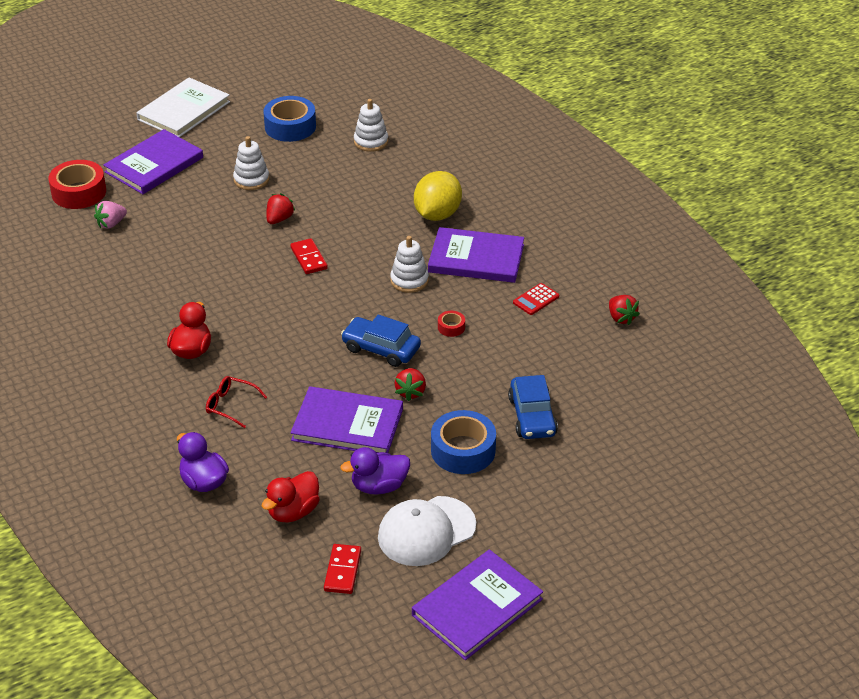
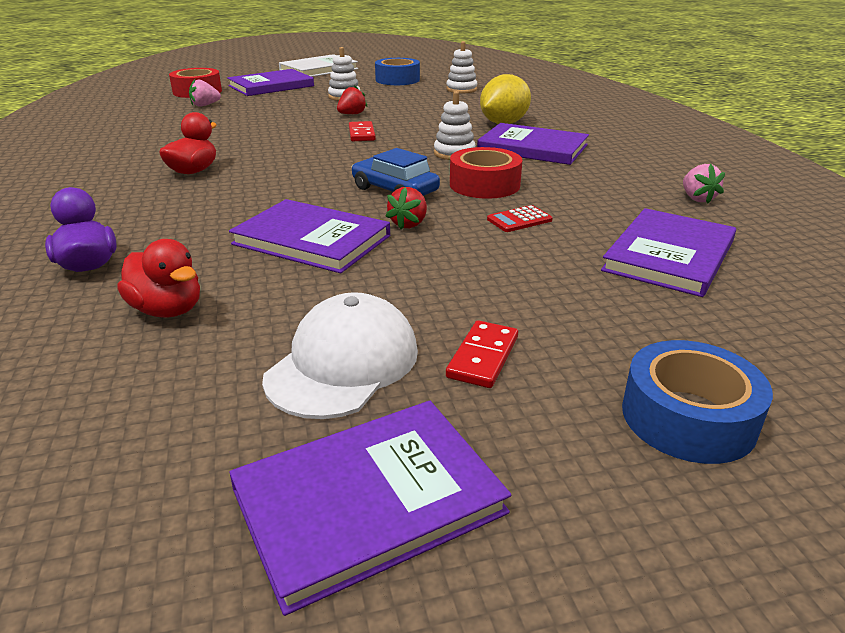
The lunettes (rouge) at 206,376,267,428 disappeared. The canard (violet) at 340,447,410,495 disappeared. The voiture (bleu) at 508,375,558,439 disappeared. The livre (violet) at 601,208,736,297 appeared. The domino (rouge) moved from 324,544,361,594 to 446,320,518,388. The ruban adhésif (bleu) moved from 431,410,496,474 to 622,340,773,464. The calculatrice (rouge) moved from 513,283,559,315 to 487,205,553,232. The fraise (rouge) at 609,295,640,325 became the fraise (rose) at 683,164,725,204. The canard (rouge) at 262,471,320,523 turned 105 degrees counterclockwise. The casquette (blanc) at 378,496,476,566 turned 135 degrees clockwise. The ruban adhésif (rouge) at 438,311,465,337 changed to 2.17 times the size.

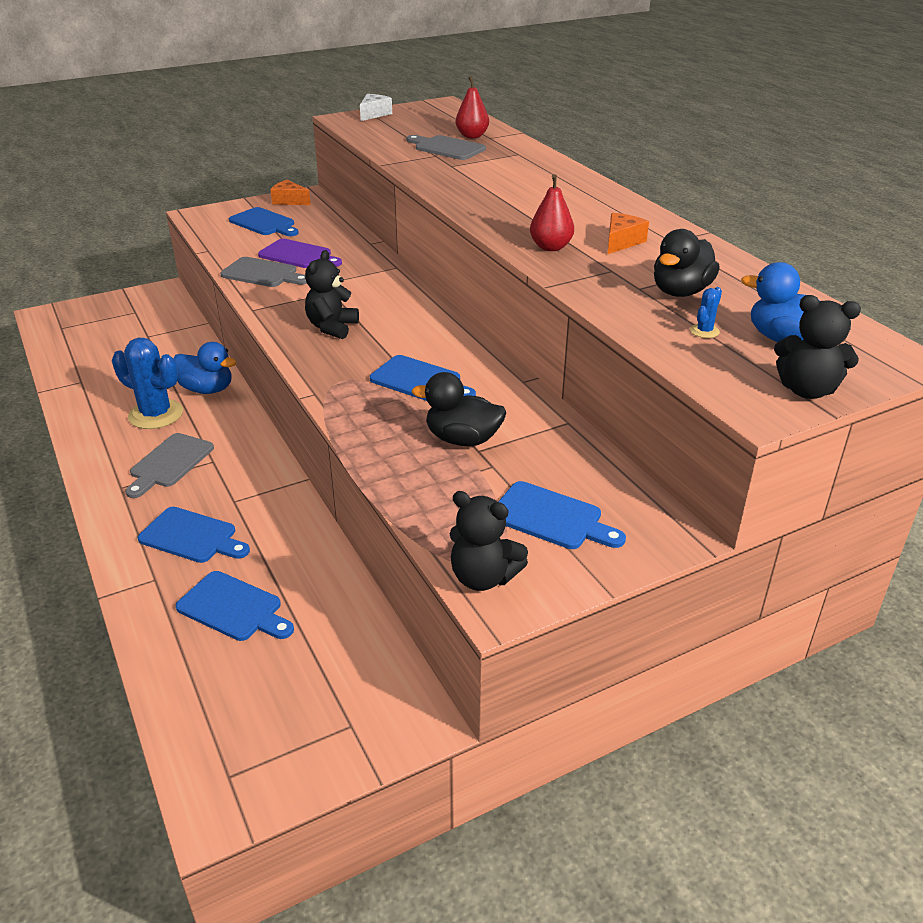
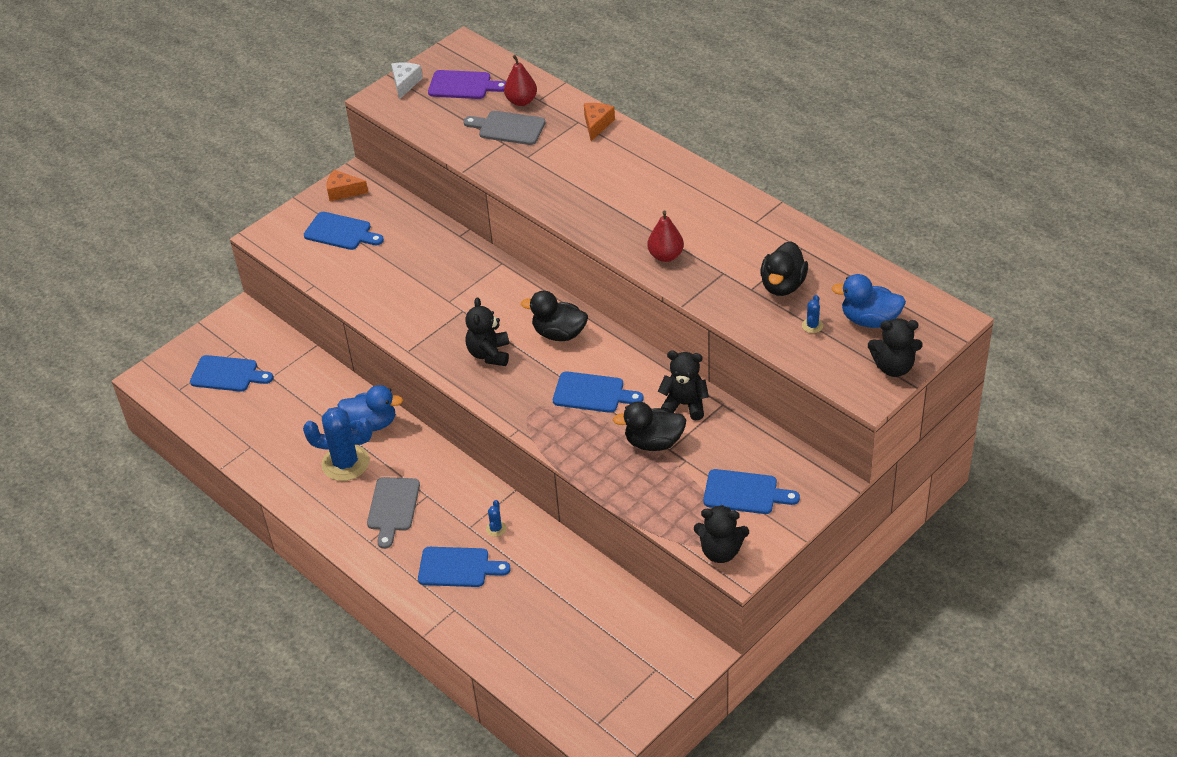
The planche à découper (gris) at 220,257,307,287 disappeared. The cactus (bleu) at 486,500,507,537 appeared. The canard (noir) at 521,291,588,341 appeared. The ours en peluche (noir) at 658,351,709,420 appeared. The planche à découper (bleu) moved from 176,571,294,641 to 190,355,273,392. The planche à découper (violet) moved from 258,239,342,268 to 428,70,506,99. The fromage (orange) moved from 608,213,649,254 to 584,103,615,141.

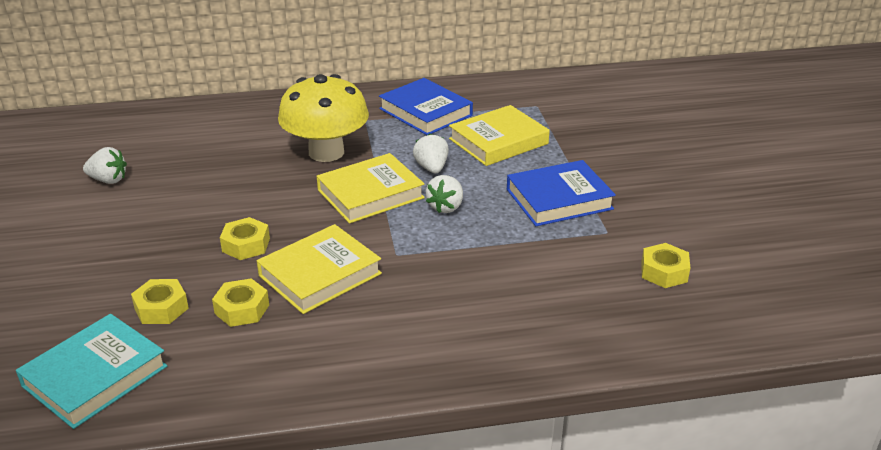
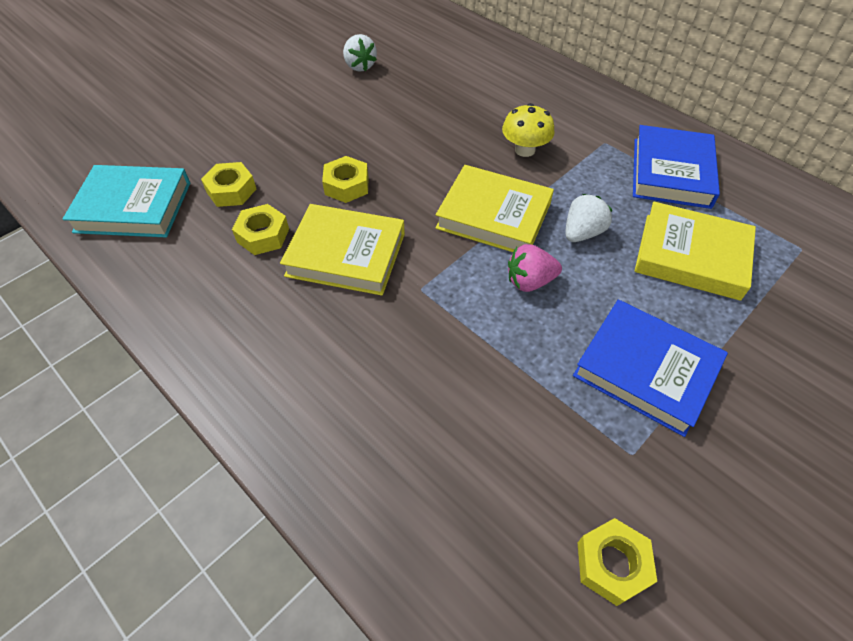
The fraise (blanc) at 426,175,463,213 became the fraise (rose) at 508,244,562,292. The champignon (jaune) at 278,74,369,162 changed to 0.52 times the size.

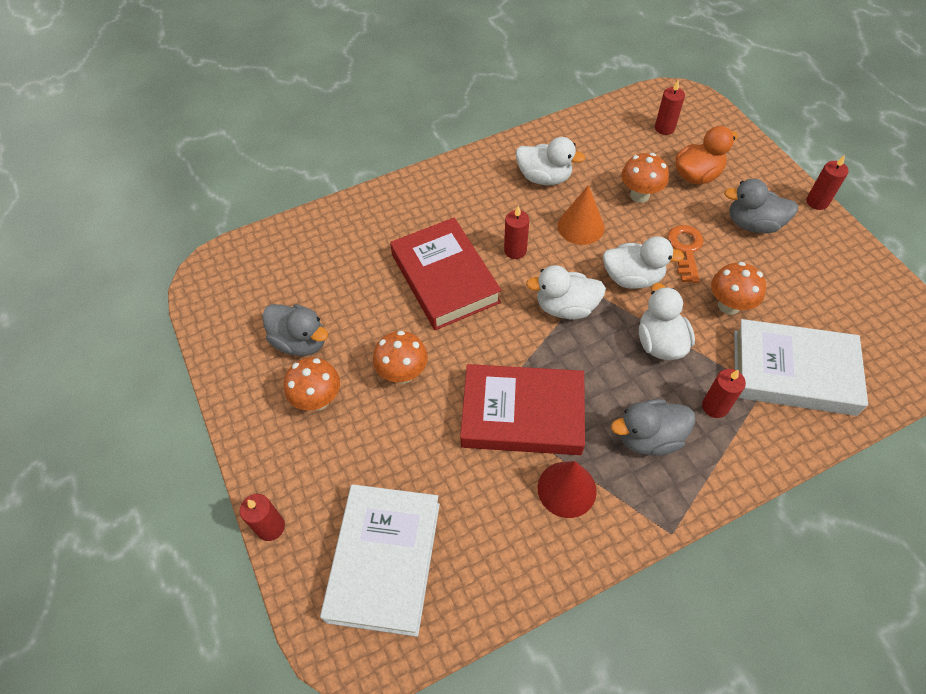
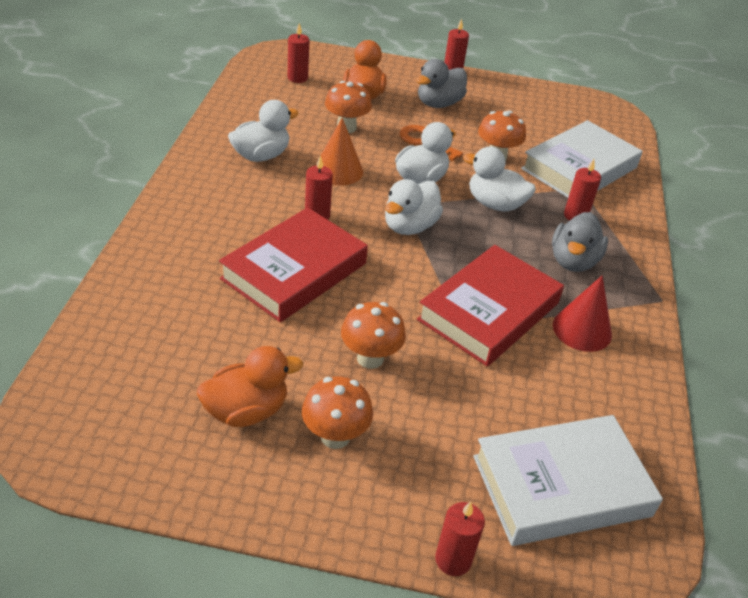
The canard (gris) at 262,304,328,356 became the canard (orange) at 197,346,303,427. The livre (blanc) at 320,484,440,637 turned 60 degrees counterclockwise. The livre (rouge) at 390,218,502,330 turned 60 degrees counterclockwise.

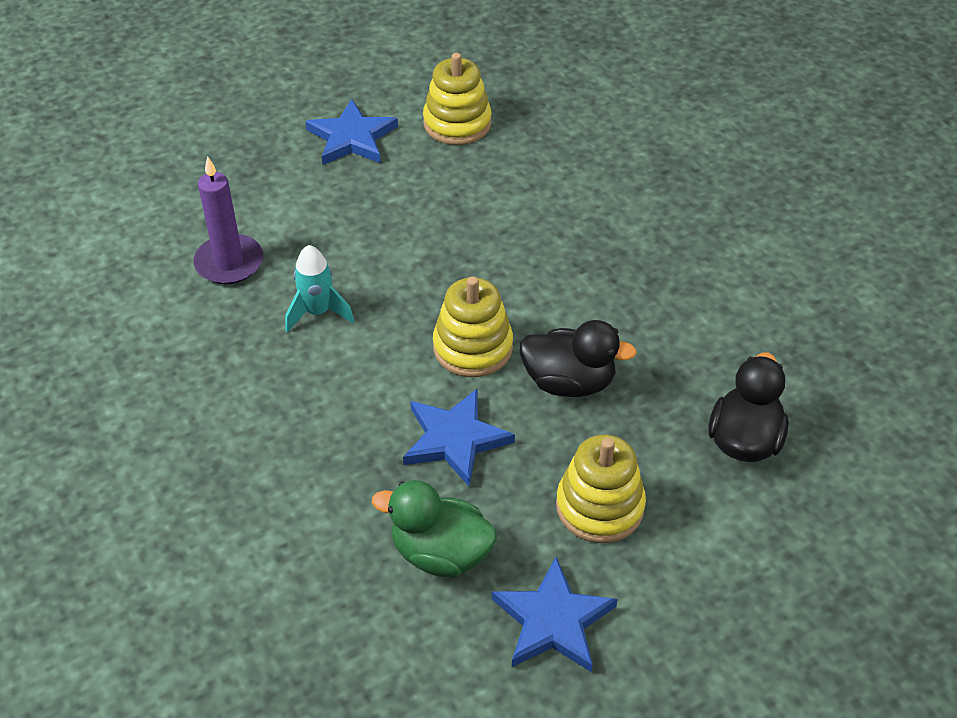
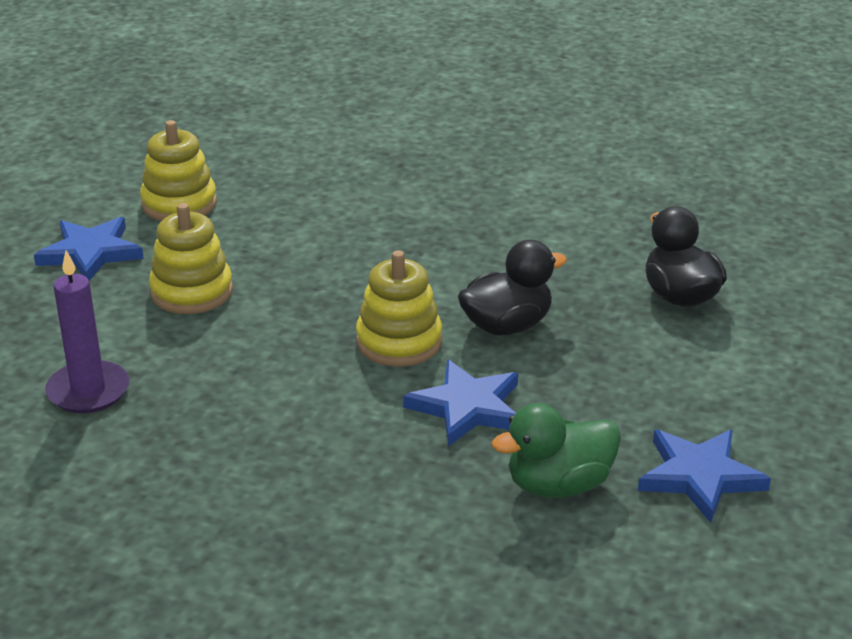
The fusée (turquoise) at 285,245,354,332 disappeared. The jouet à empiler (jaune) moved from 556,435,646,543 to 149,203,233,314.

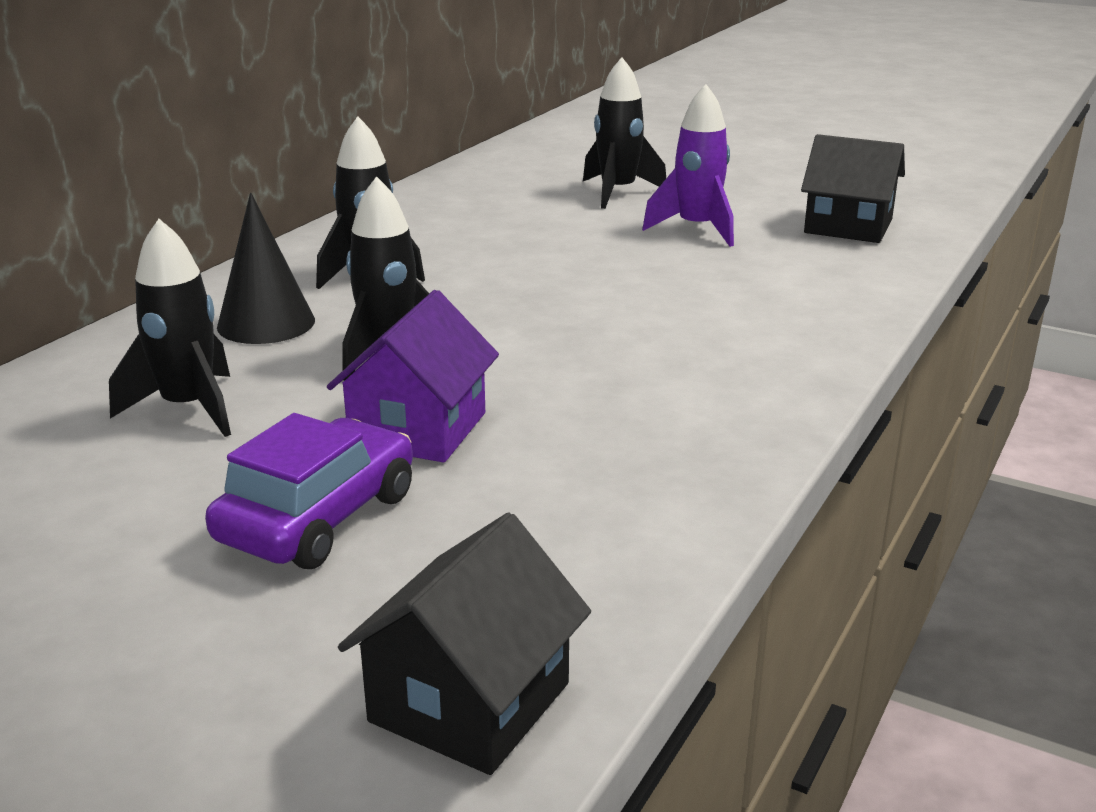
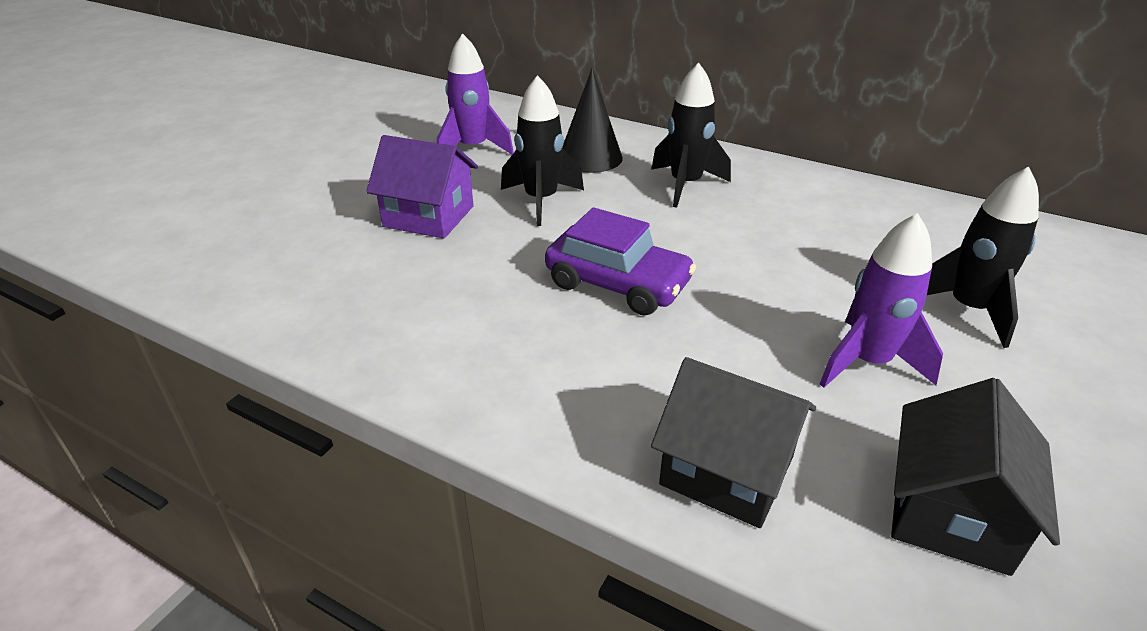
The voiture (violet) moved from 205,413,413,569 to 545,207,696,316. The maison (noir) moved from 338,512,591,775 to 651,357,816,528. The fusée (noir) at 109,219,231,437 became the fusée (violet) at 437,33,514,155.

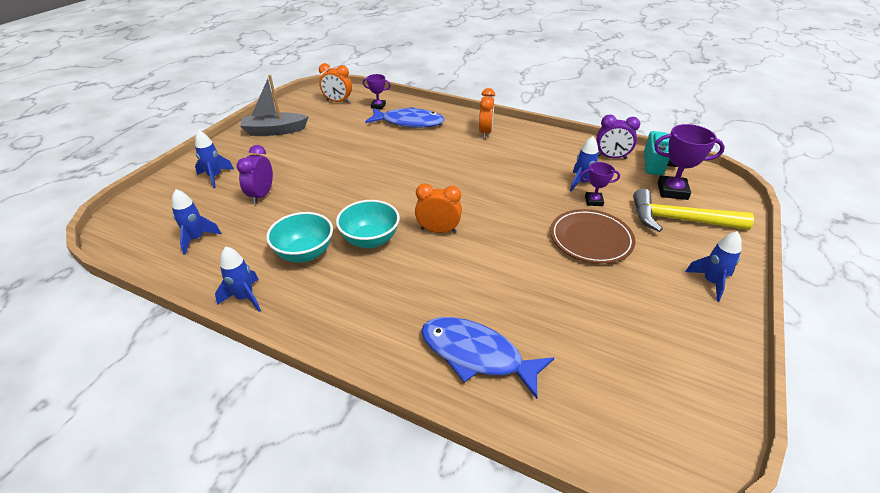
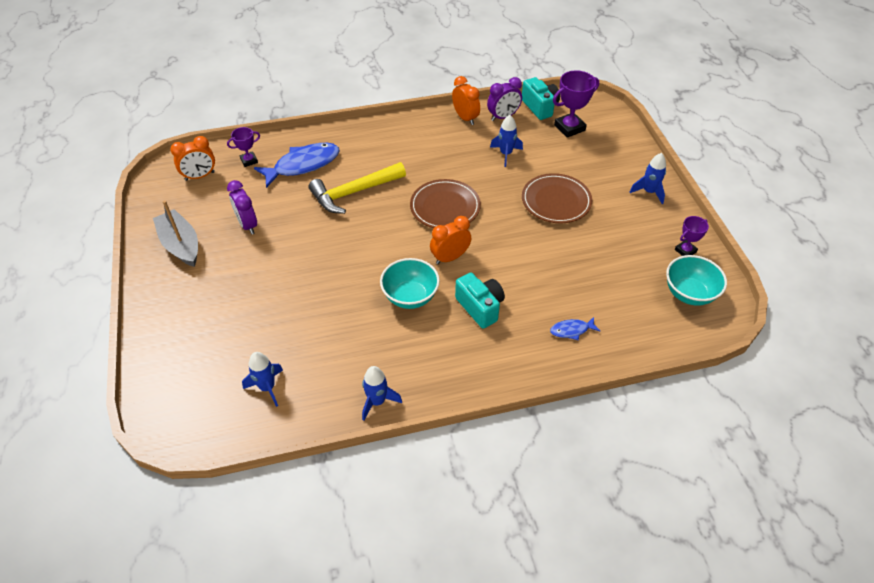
The fusée (bleu) at 195,130,234,188 disappeared. The assiette (marron) at 410,179,481,228 appeared. The appareil photo (turquoise) at 455,272,505,329 appeared. The réveil (violet) moved from 237,145,273,204 to 227,180,257,235. The bol (turquoise) moved from 266,212,333,263 to 666,255,727,306. The réveil (orange) moved from 479,88,495,139 to 452,76,480,125. The trophée (violet) moved from 580,162,620,206 to 675,216,709,256. The marteau (jaune) moved from 633,189,754,232 to 309,162,406,214. The bateau (gris) at 240,75,308,136 turned 105 degrees clockwise. The poisson (bleu) at 421,317,554,399 changed to 0.48 times the size.

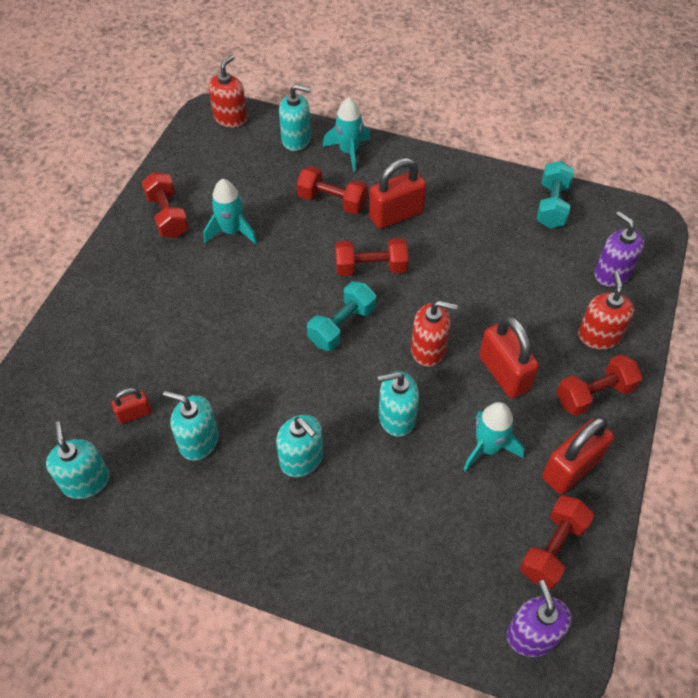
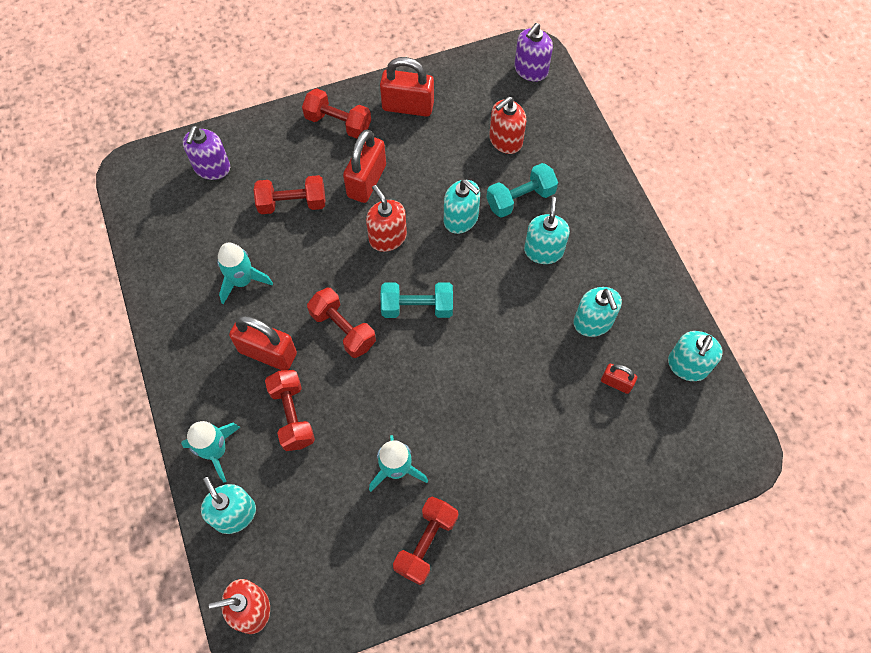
The fusée (turquoise) moved from 463,402,524,472 to 217,242,273,304. The haltère (rouge) moved from 520,495,594,589 to 254,175,325,214. The haltère (turquoise) moved from 536,161,574,228 to 486,163,558,218. The distributeur de savon (rouge) moved from 578,272,634,350 to 489,96,526,154.

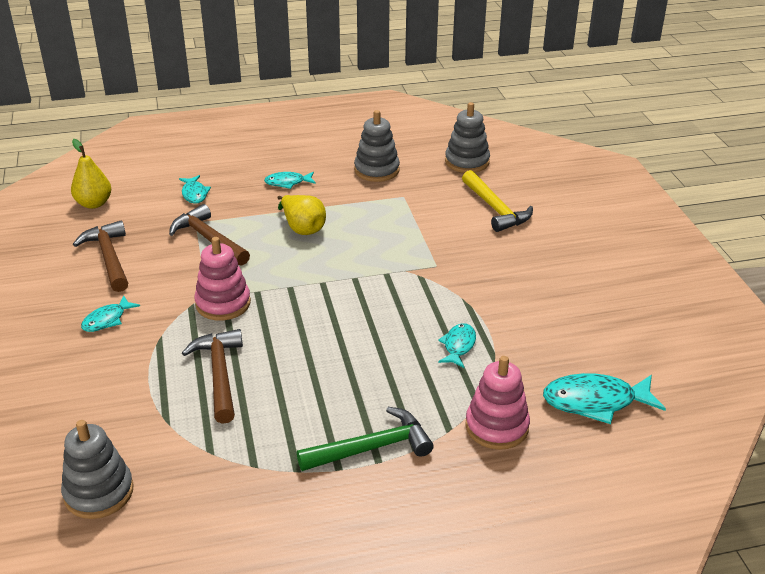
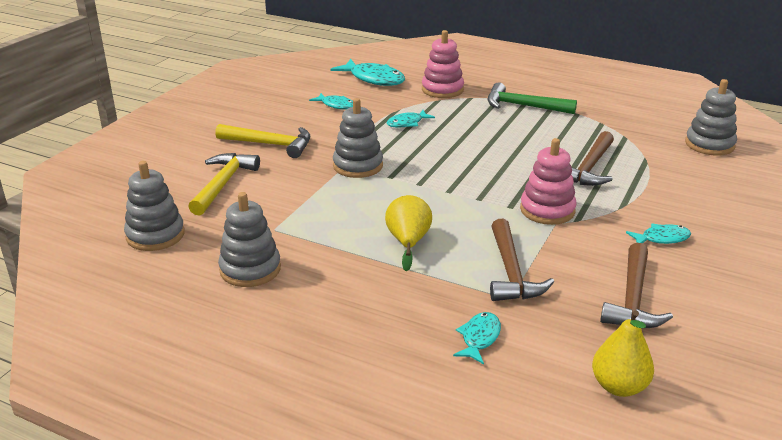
The marteau (jaune) at 215,124,310,158 appeared. The jouet à empiler (gris) at 333,98,383,178 appeared. The poisson (turquoise) moved from 264,172,316,189 to 309,93,353,110.

